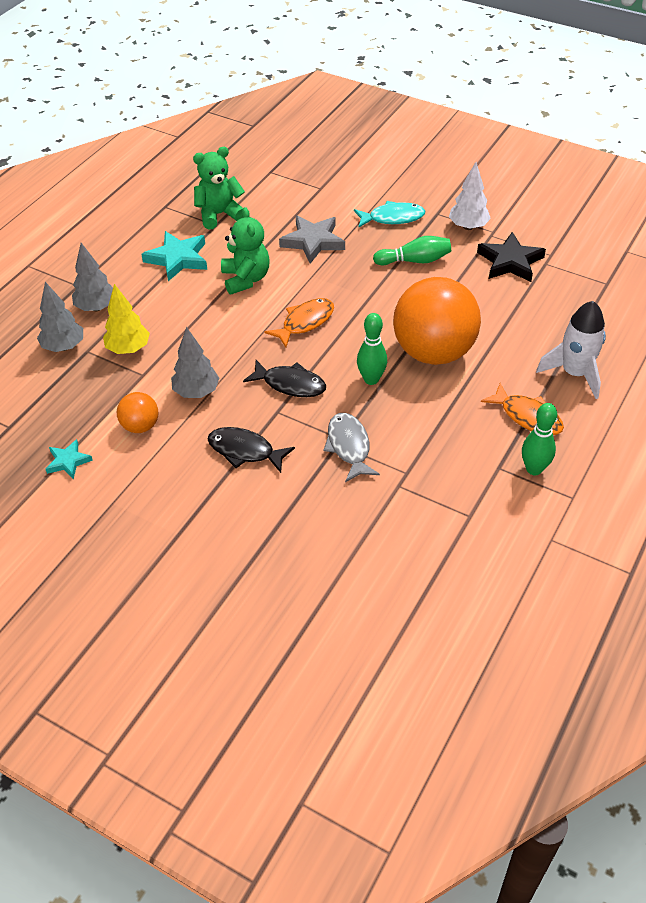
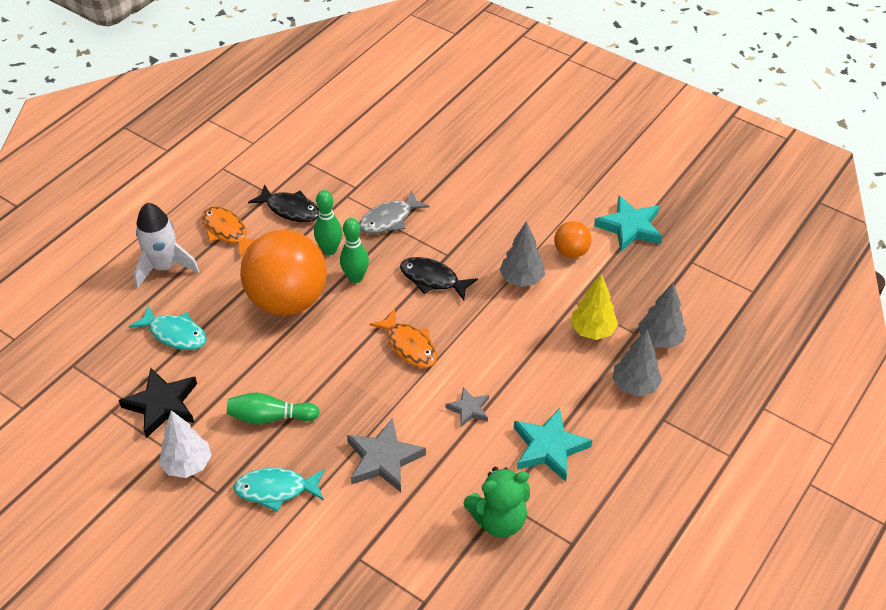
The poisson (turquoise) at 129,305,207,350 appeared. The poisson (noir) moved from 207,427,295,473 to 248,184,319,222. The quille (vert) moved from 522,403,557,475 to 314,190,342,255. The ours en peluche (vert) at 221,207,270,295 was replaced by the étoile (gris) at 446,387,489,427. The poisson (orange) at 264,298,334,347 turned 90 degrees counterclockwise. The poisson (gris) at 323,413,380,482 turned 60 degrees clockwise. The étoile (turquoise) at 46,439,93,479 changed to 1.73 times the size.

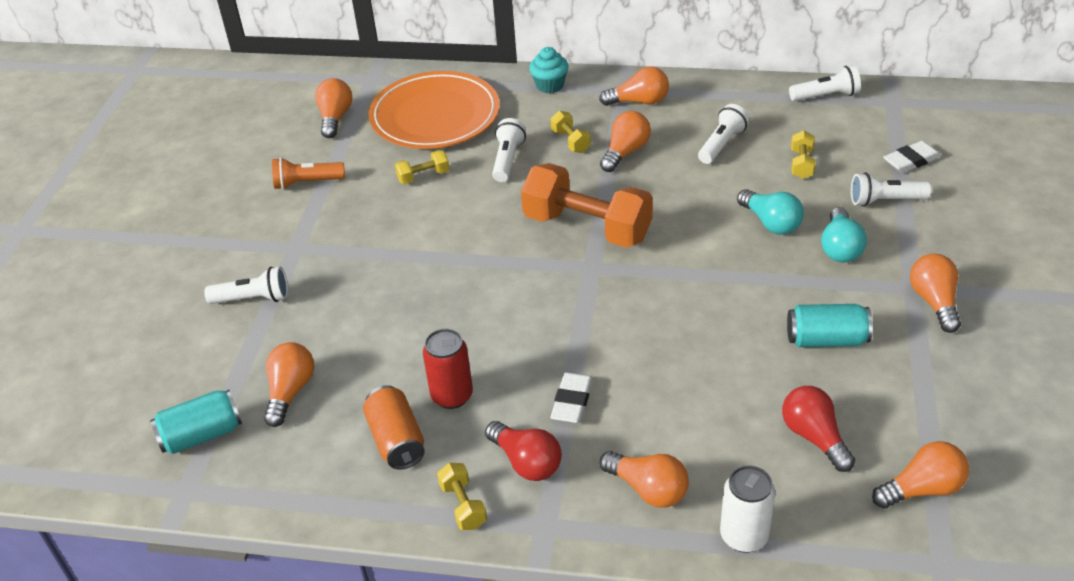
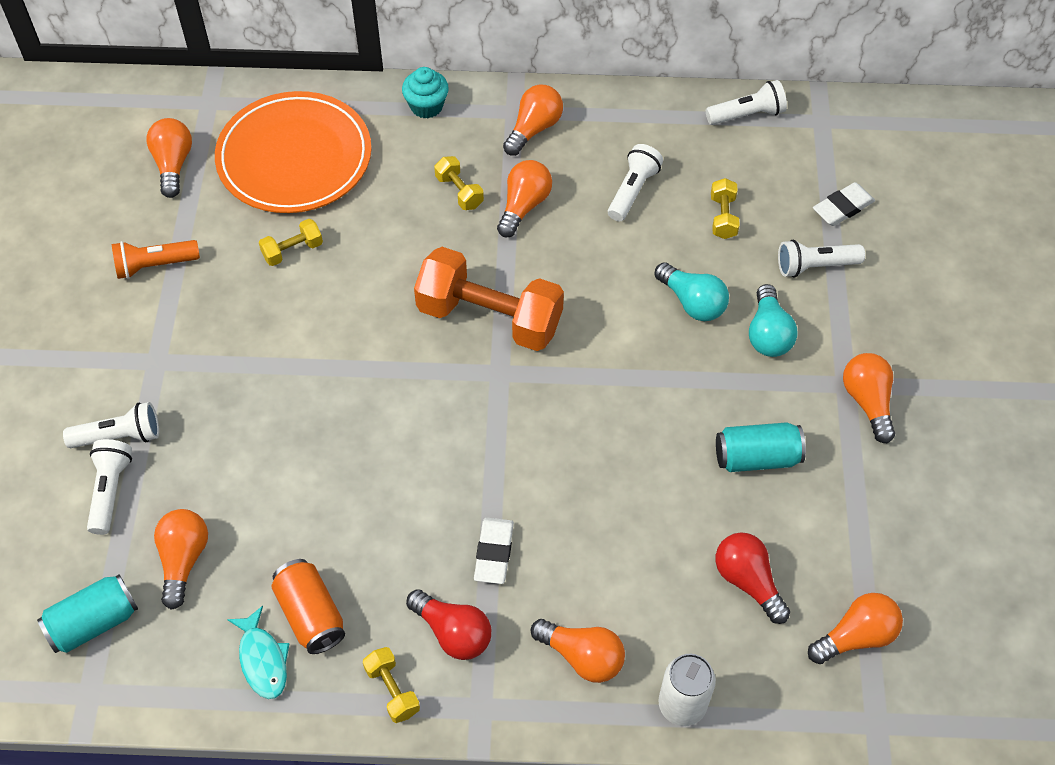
The canette (rouge) at 423,329,473,409 disappeared. The poisson (turquoise) at 227,606,289,699 appeared. The lampe de poche (blanc) moved from 492,118,526,182 to 87,439,132,535. The ampoule (orange) at 599,67,669,106 turned 45 degrees counterclockwise.

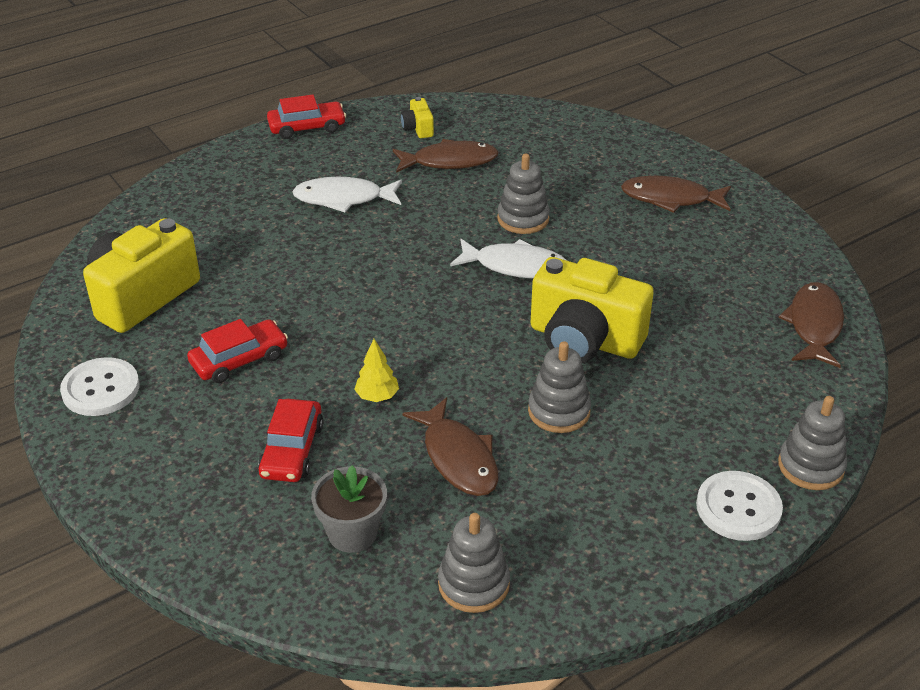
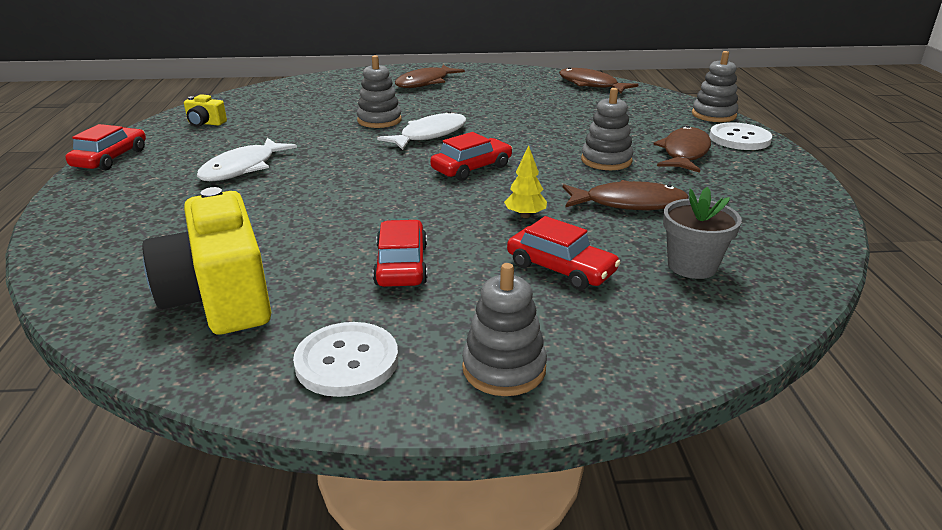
The appareil photo (jaune) at 531,257,654,363 disappeared. The voiture (rouge) at 430,132,512,181 appeared. The poisson (marron) moved from 393,139,498,173 to 654,126,711,173. The jouet à empiler (gris) moved from 438,513,510,613 to 462,263,547,396.

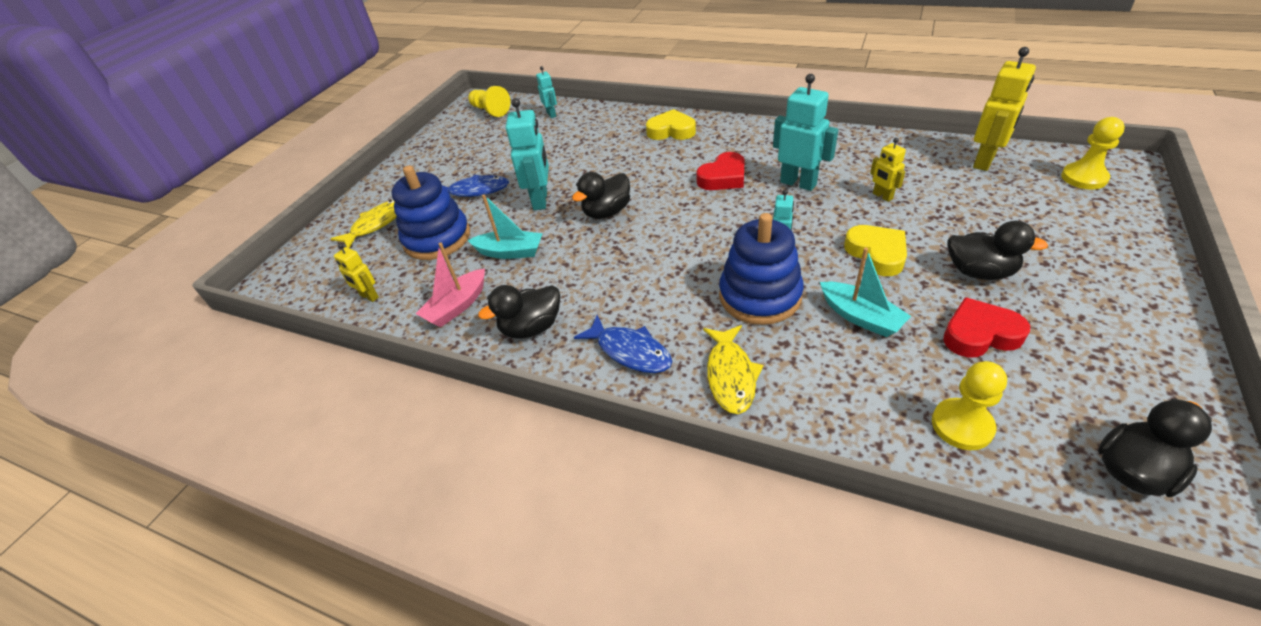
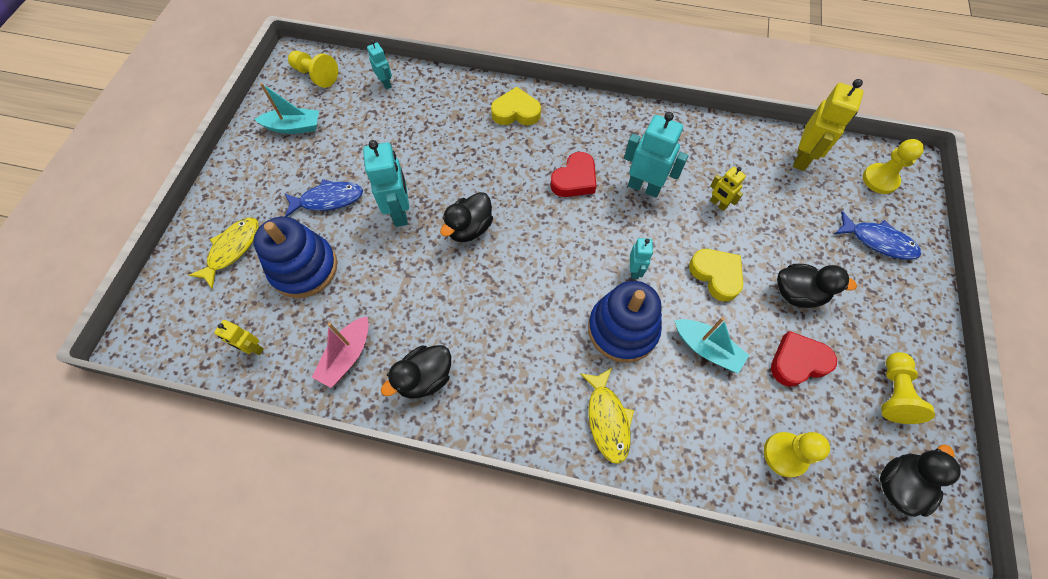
The pion (jaune) at 881,352,935,424 appeared. The bateau (turquoise) moved from 467,194,543,259 to 254,83,319,134. The poisson (bleu) moved from 574,315,672,373 to 835,211,921,260.

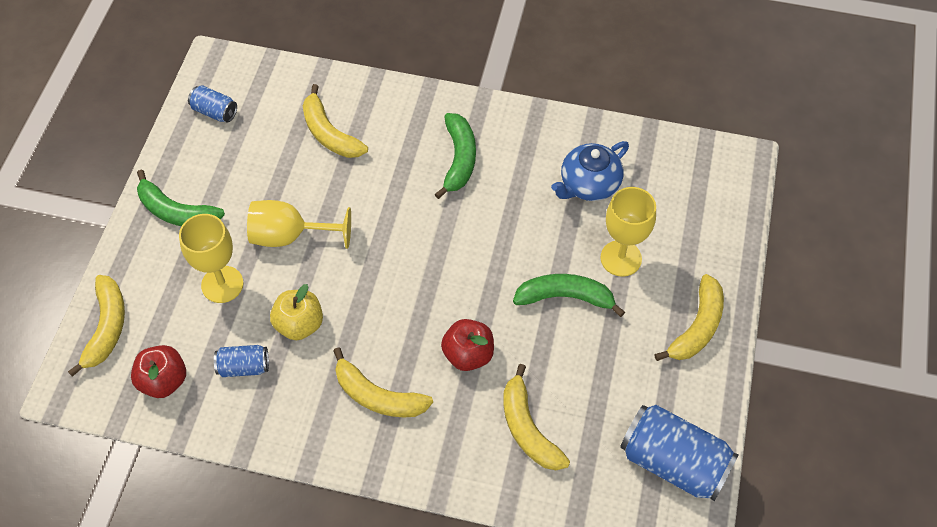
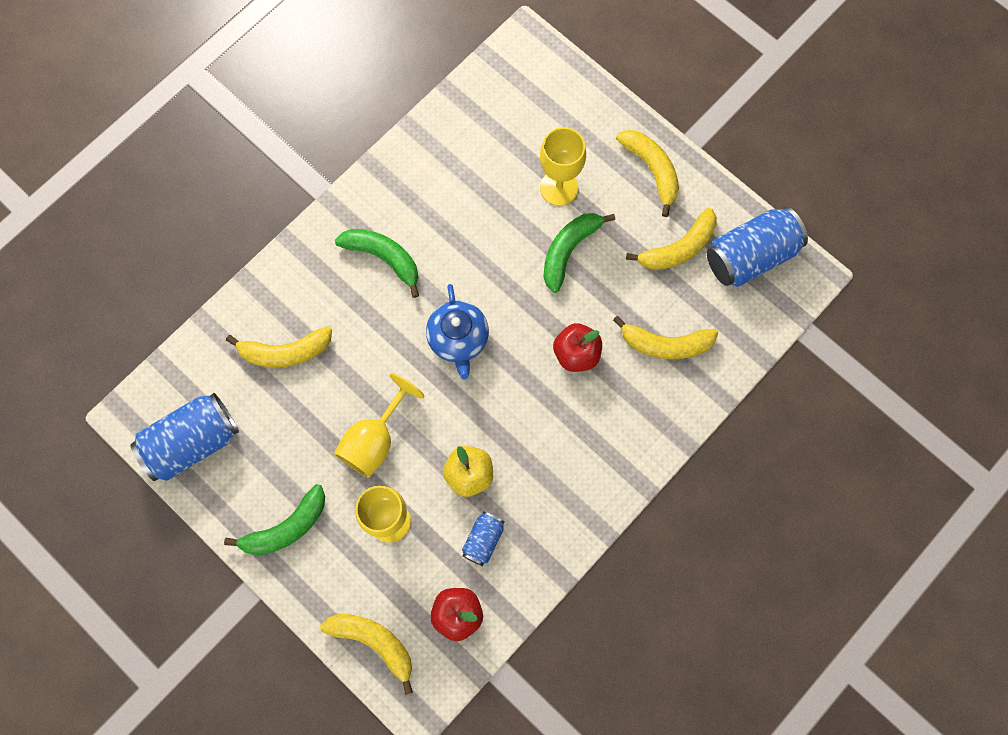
The banane (jaune) moved from 333,347,433,417 to 626,208,717,270. The théière (bleu) moved from 551,141,629,201 to 426,284,489,379. The canette (bleu) at 188,85,237,122 changed to 1.95 times the size.

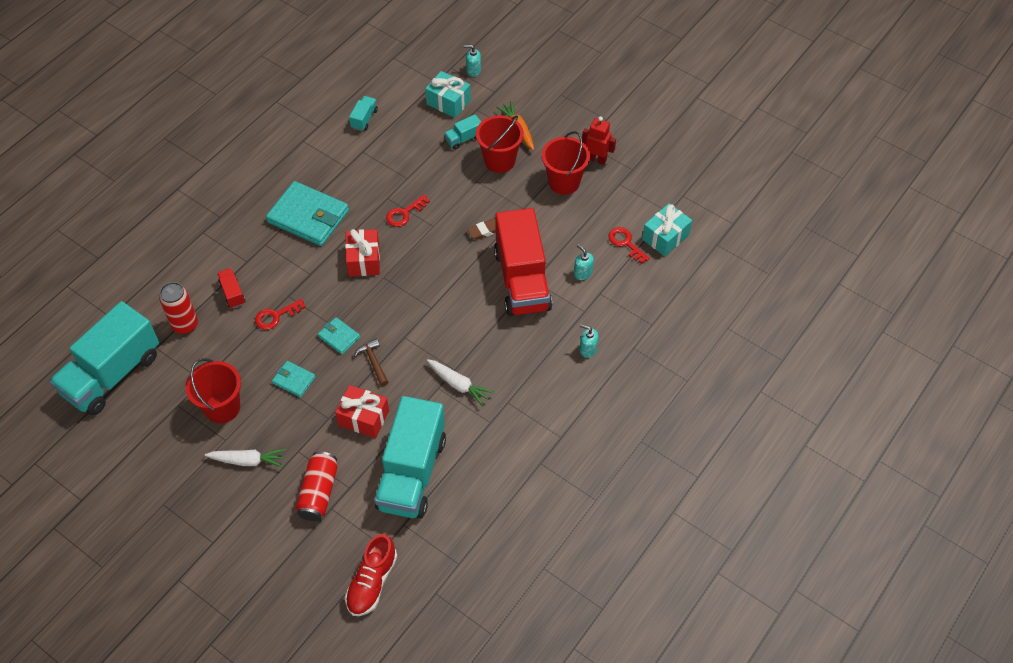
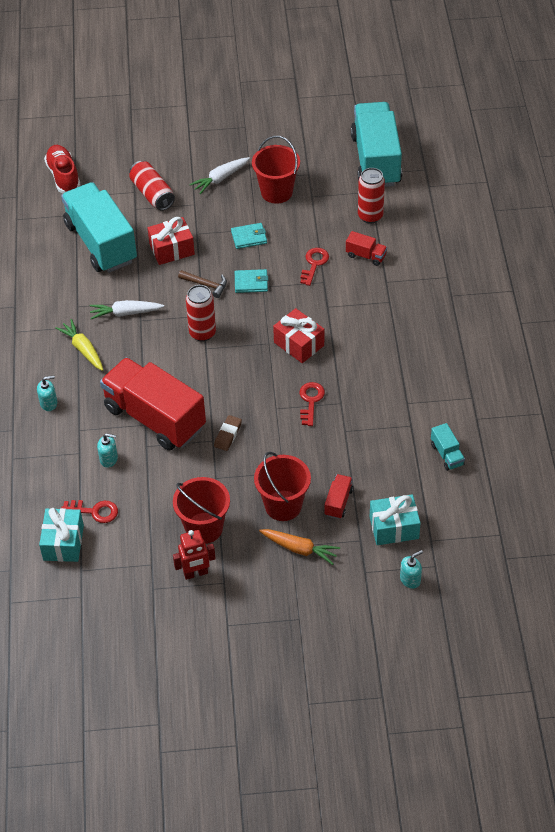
The portefeuille (turquoise) at 266,181,349,246 disappeared. The carotte (jaune) at 55,319,103,371 appeared. The canette (rouge) at 186,285,216,342 appeared. The camion (turquoise) at 444,114,481,150 became the camion (rouge) at 324,474,353,519.

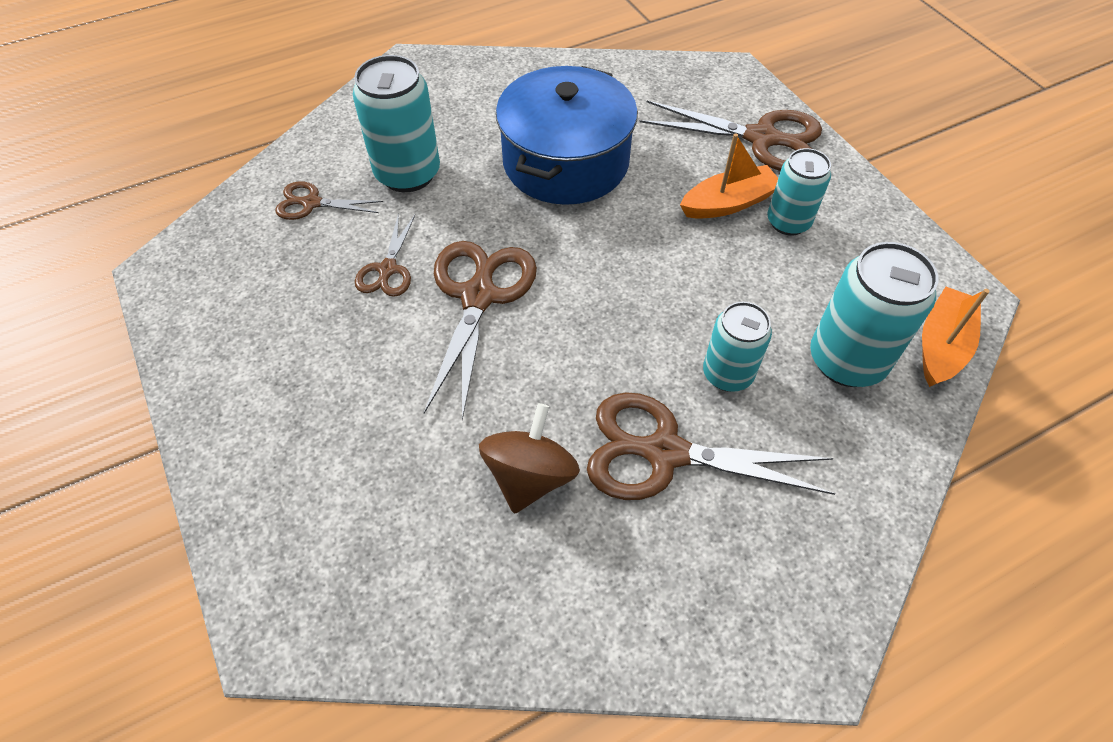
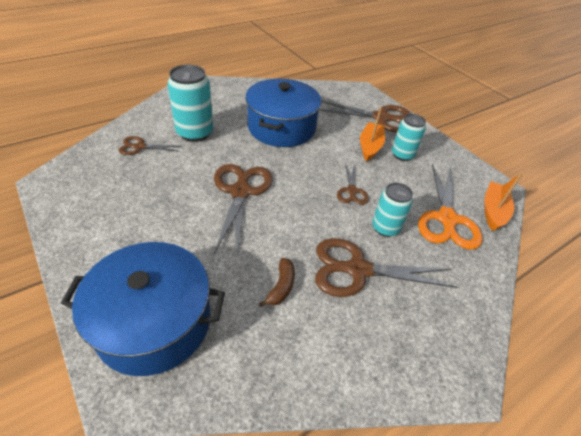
The marmite (bleu) at 61,242,225,376 appeared. The ciseaux (marron) moved from 355,213,415,297 to 337,164,369,205. The toupie (marron) at 479,403,580,514 was replaced by the banane (marron) at 259,258,295,307. The canette (turquoise) at 810,242,938,387 was replaced by the ciseaux (orange) at 418,164,483,250. The bateau (orange) at 680,133,778,219 turned 45 degrees counterclockwise.

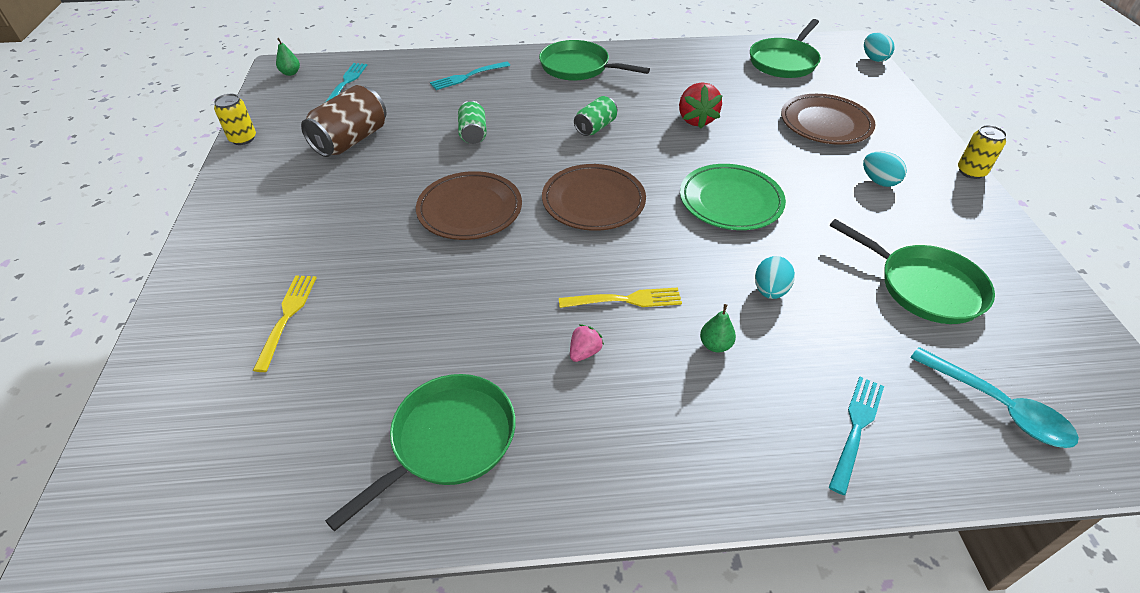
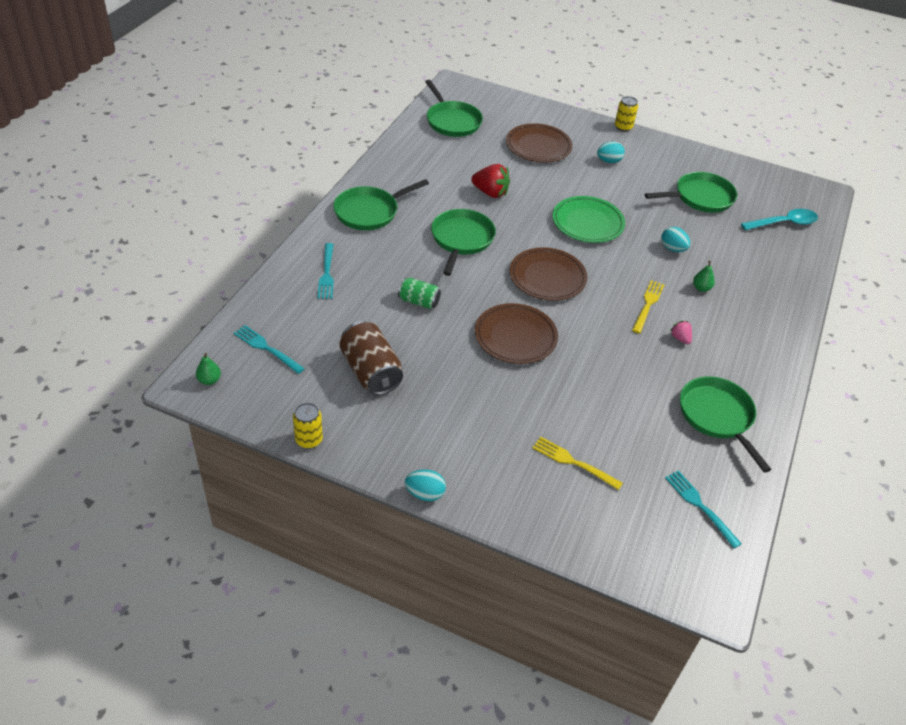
The fourchette (turquoise) moved from 829,377,884,495 to 665,470,742,549. The œuf (turquoise) moved from 864,33,895,62 to 405,469,446,501. The canette (vert) at 574,96,617,136 was replaced by the poêle (vert) at 431,209,496,276.

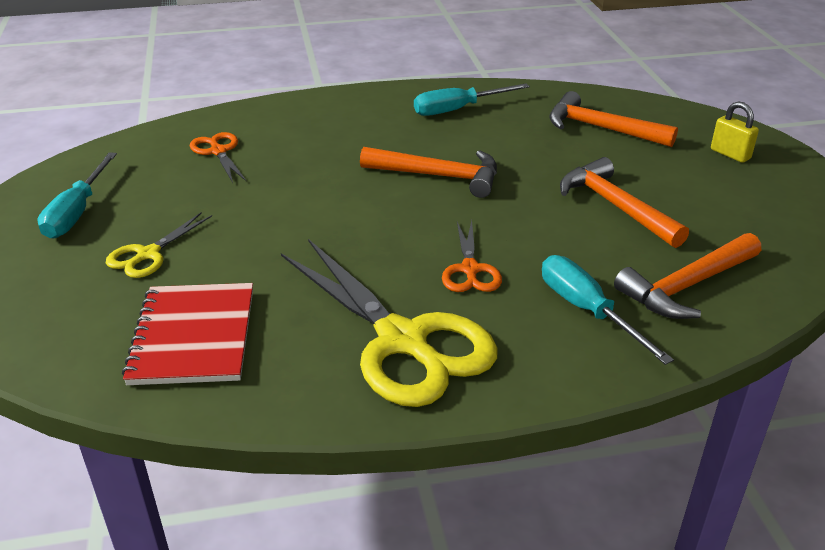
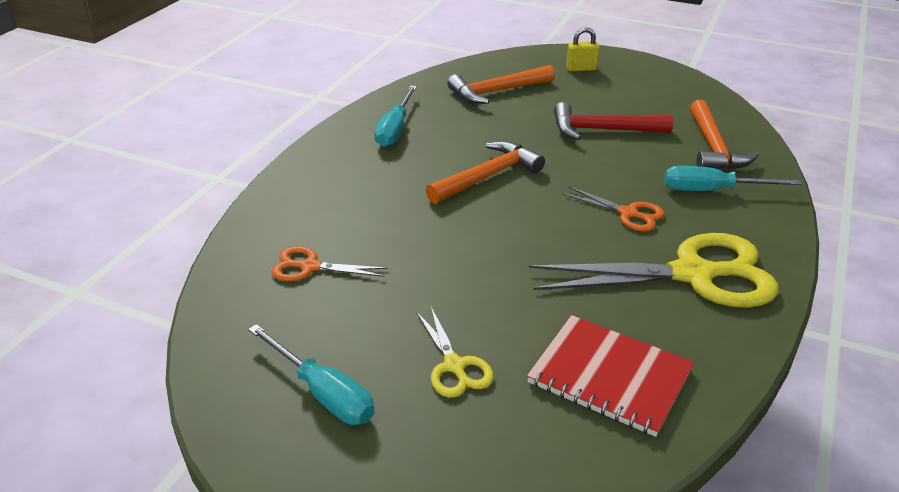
The marteau (orange) at 560,157,689,248 became the marteau (rouge) at 554,102,673,140.

